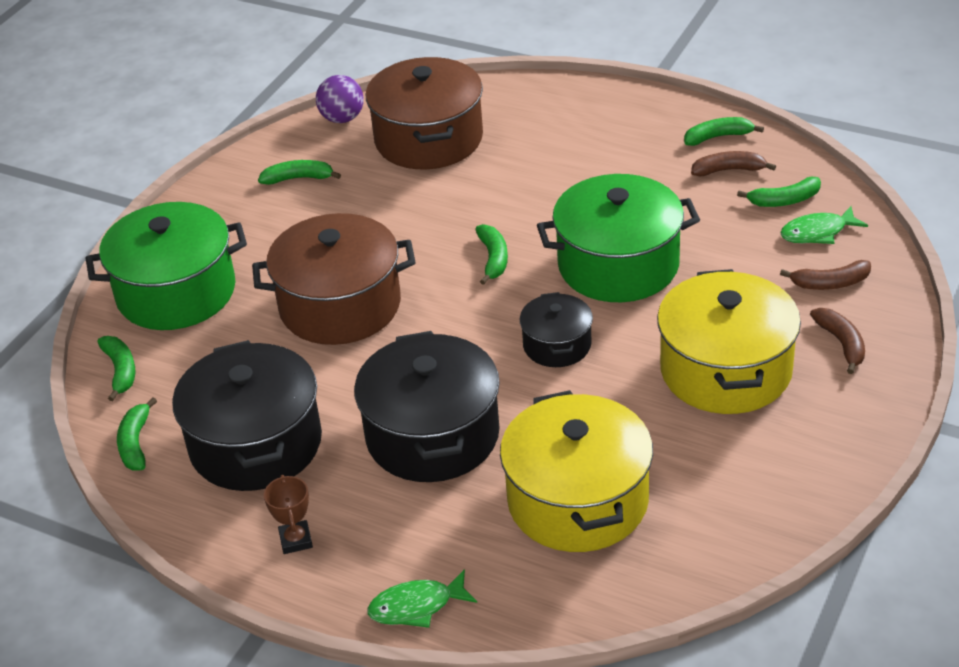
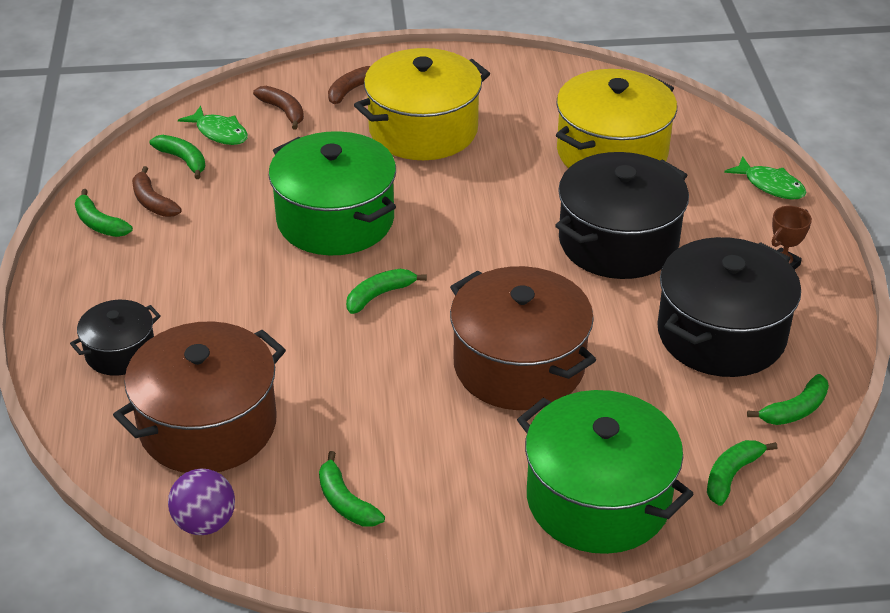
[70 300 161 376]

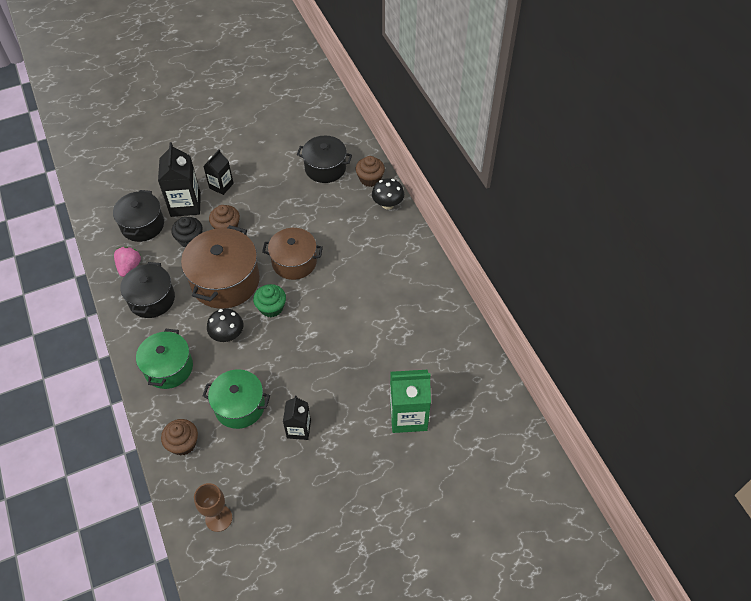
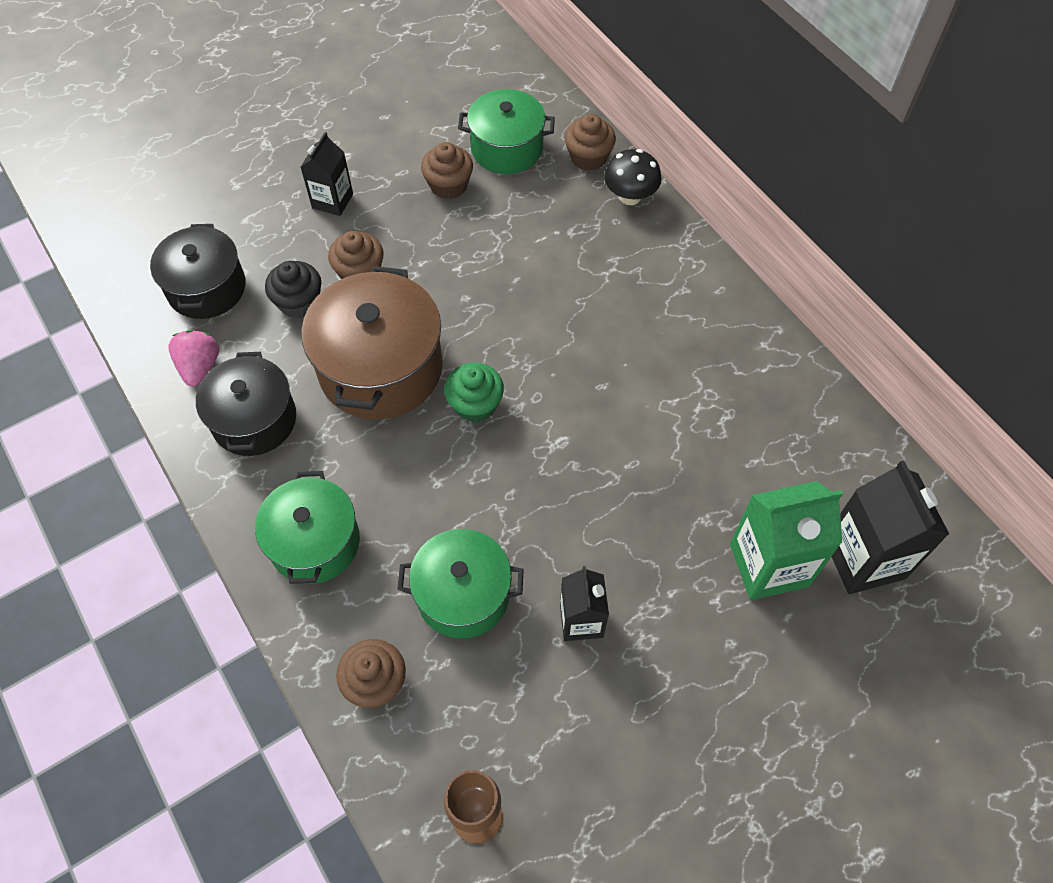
[831 460 950 594]
[207 308 244 342] (first image)
[262 228 323 280] (first image)
[458 89 555 174]
[421 142 473 199]

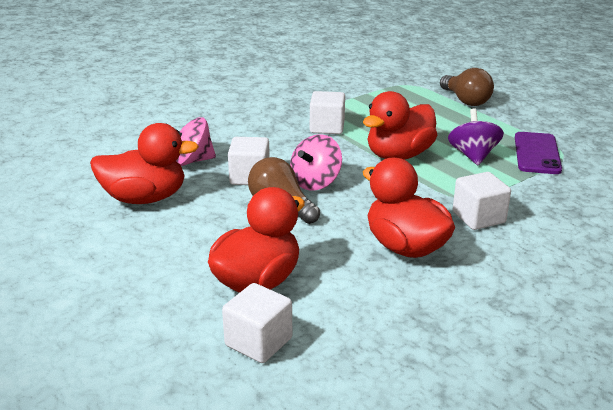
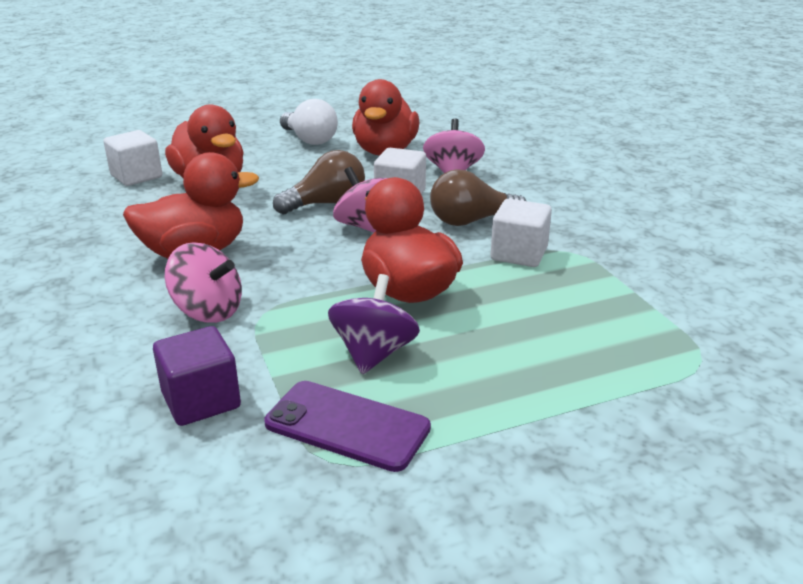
[430 169 526 226]
[328 274 420 374]
[165 242 242 323]
[153 326 241 426]
[280 99 338 145]

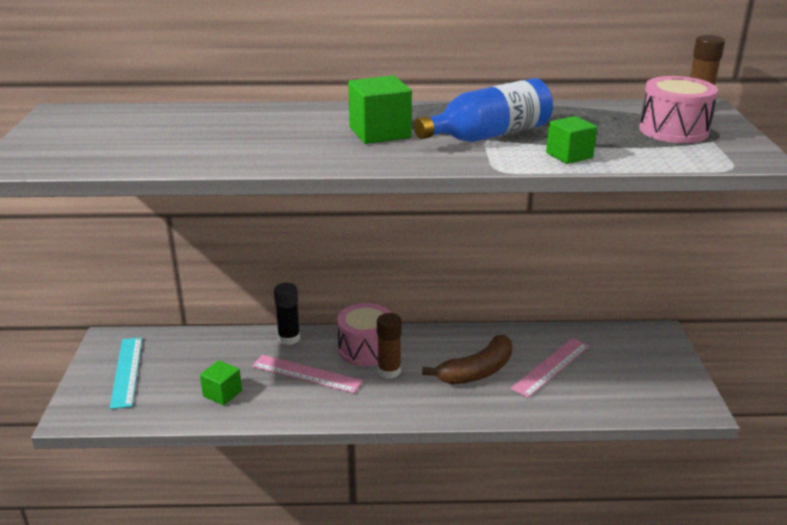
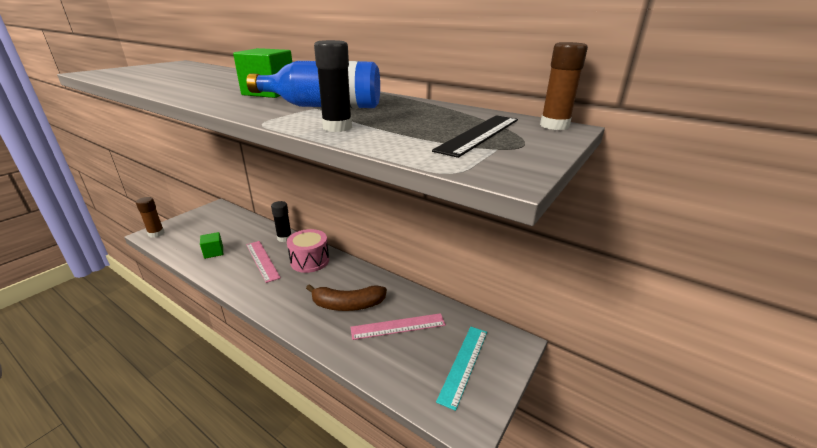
[436 327 487 411]
[136 197 165 238]
[314 40 352 132]
[432 115 518 158]

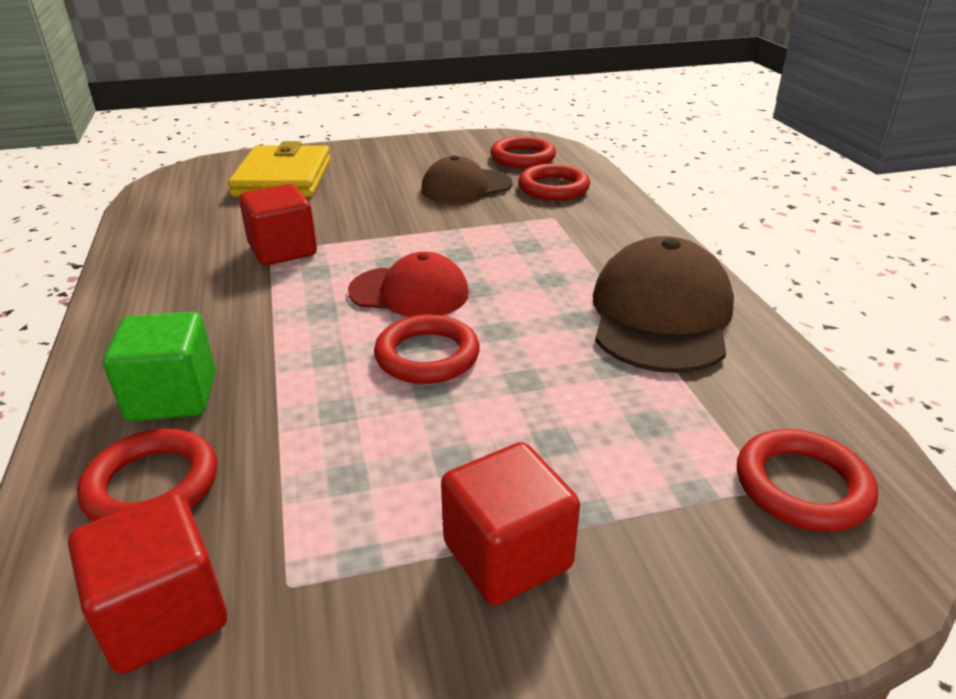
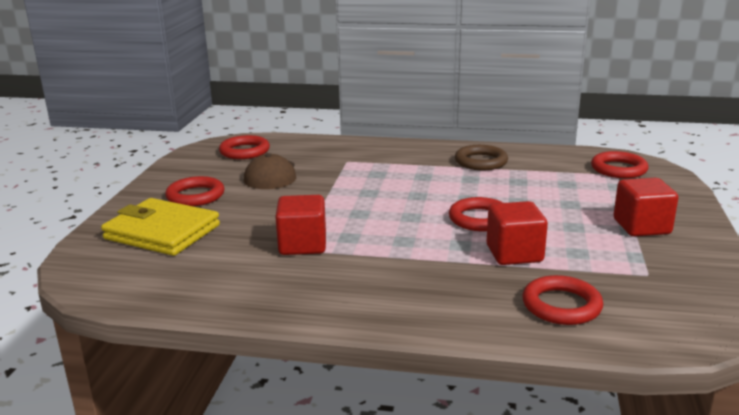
[487 201 548 265]
[103 312 216 421] (first image)
[348 252 469 317] (first image)
[165 176 225 206]
[455 145 508 170]

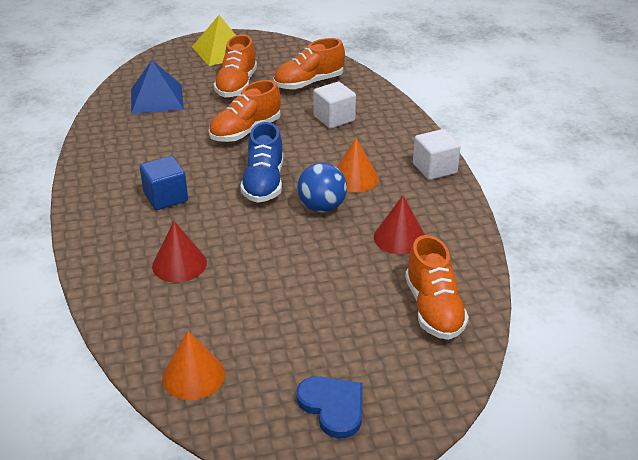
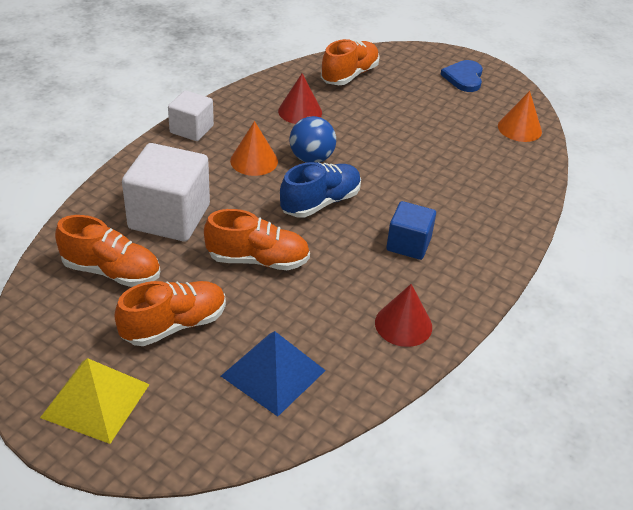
[375 284 432 347]
[122 143 210 241]

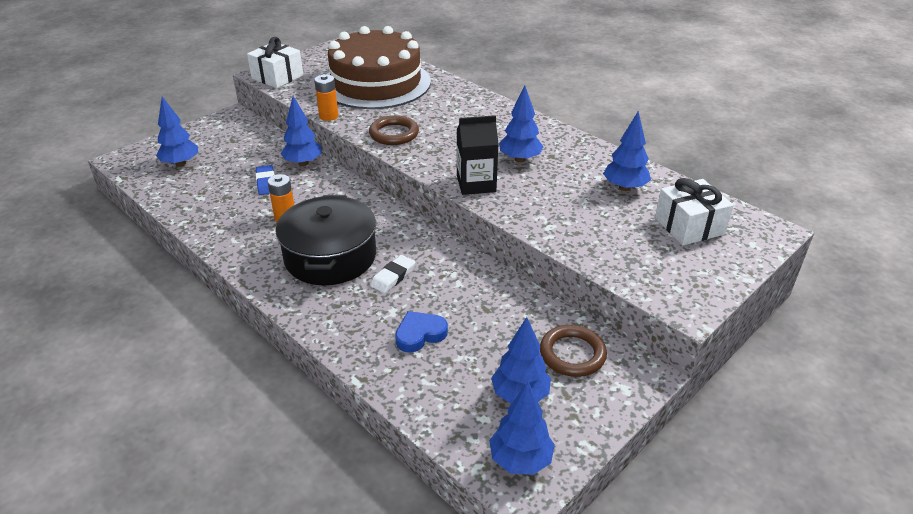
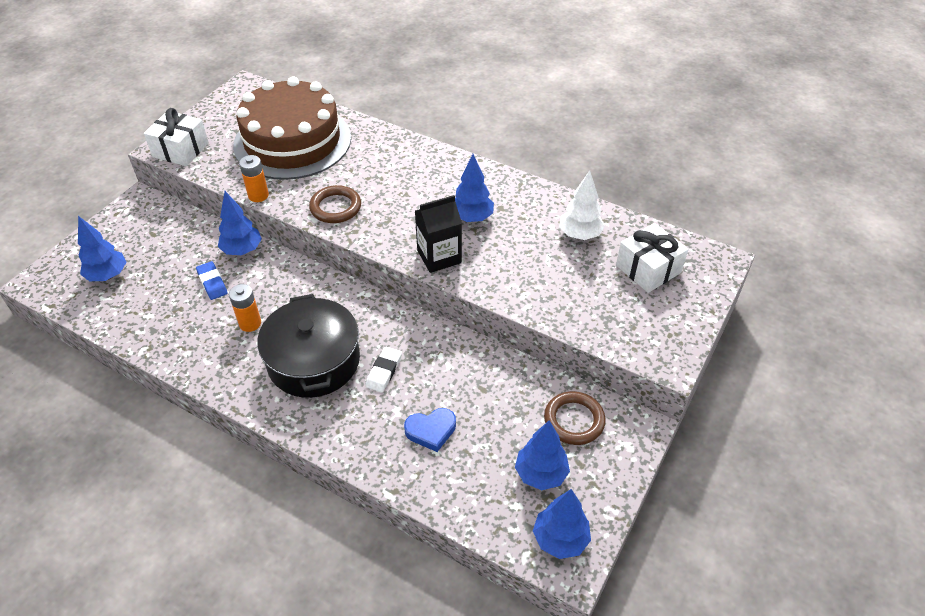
[404 408 456 452]
[559 171 605 240]

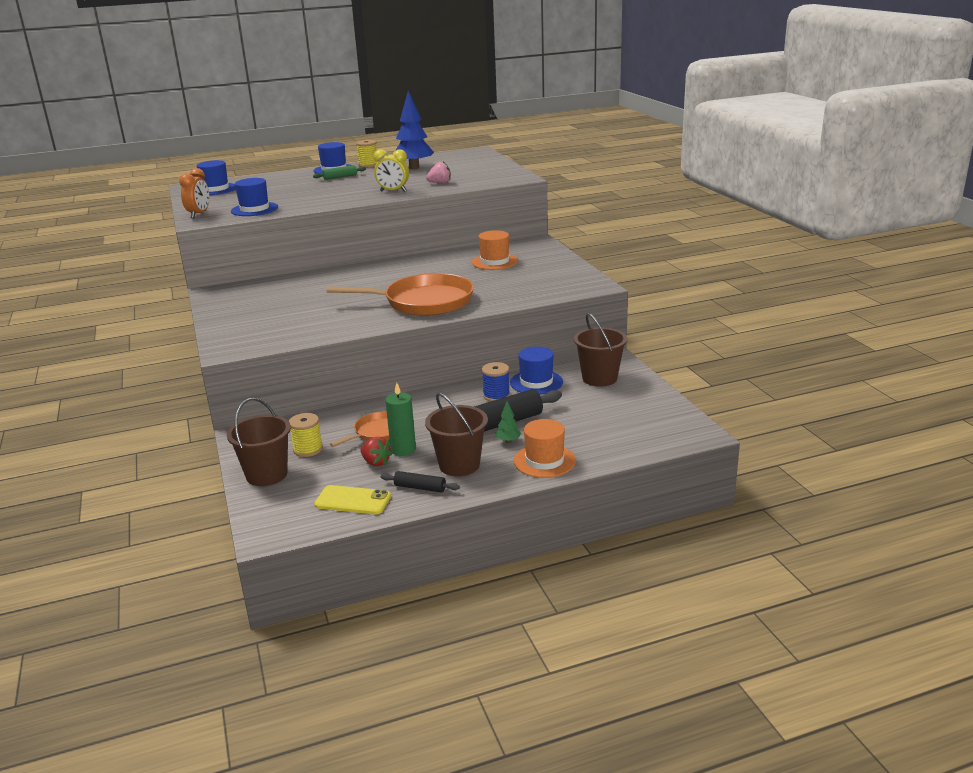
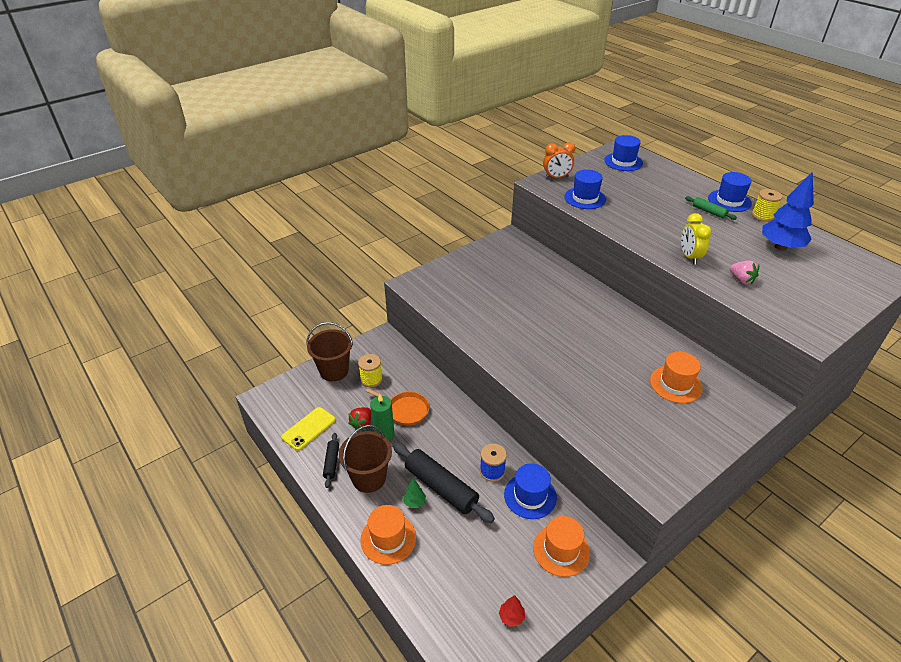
[281 407 336 451]
[327 273 474 316] (first image)
[533 516 590 577]
[499 595 525 627]

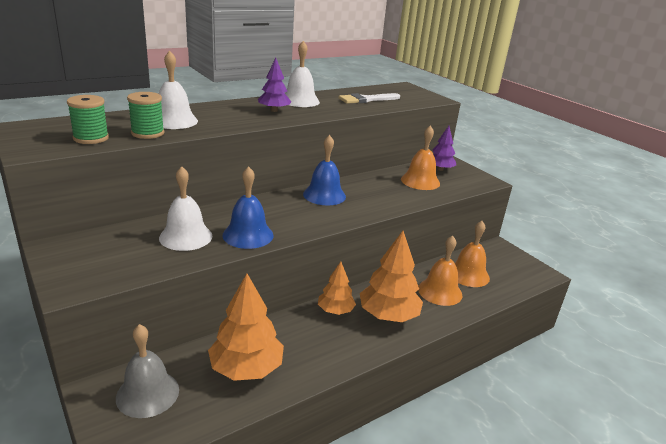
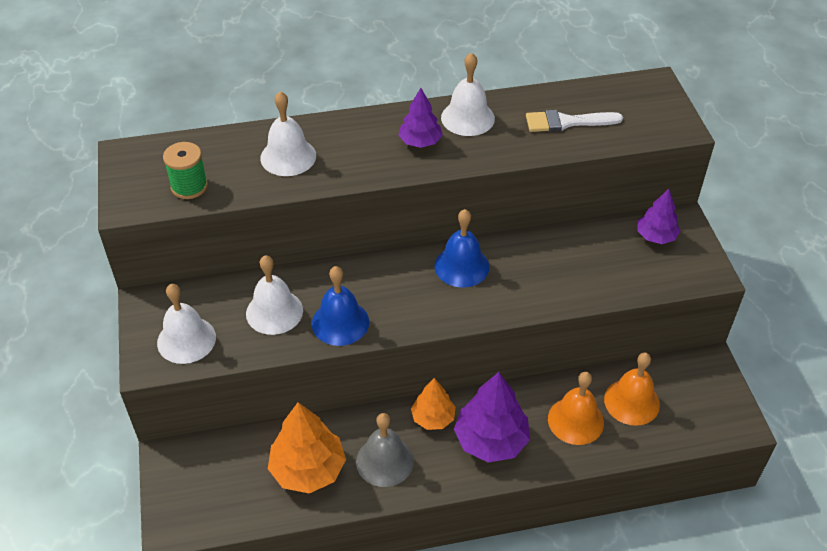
[356 413 414 487]
[127 92 164 139] (first image)
[454 372 530 463]
[401 125 440 190] (first image)
[157 284 216 364]

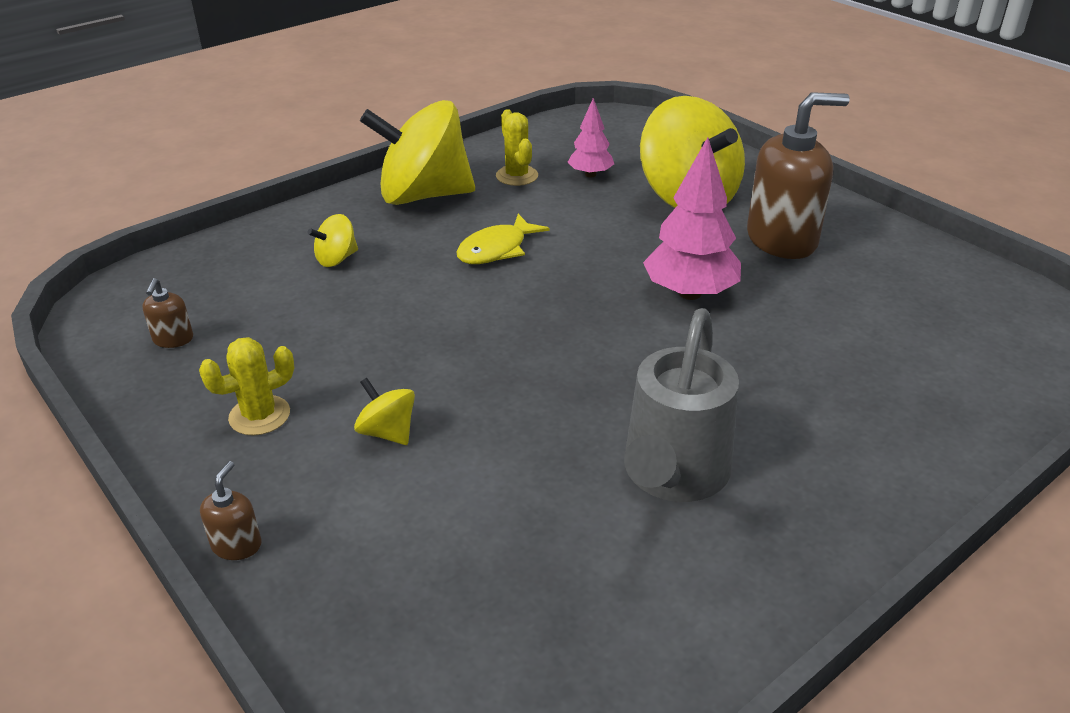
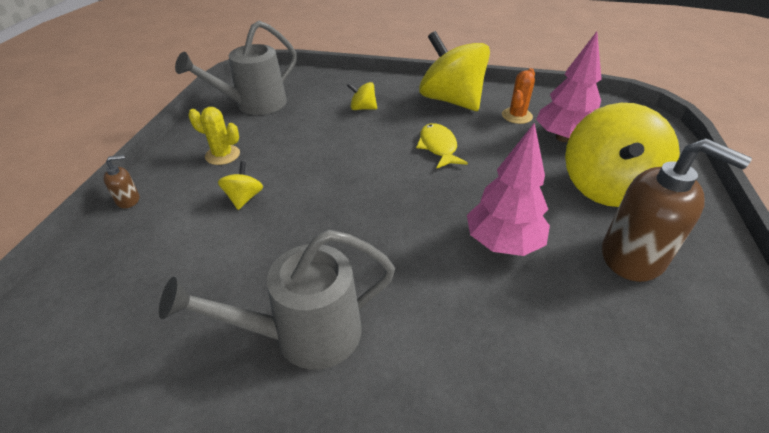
[175 21 297 115]
[416 123 468 169]
[502 68 535 124]
[536 31 602 142]

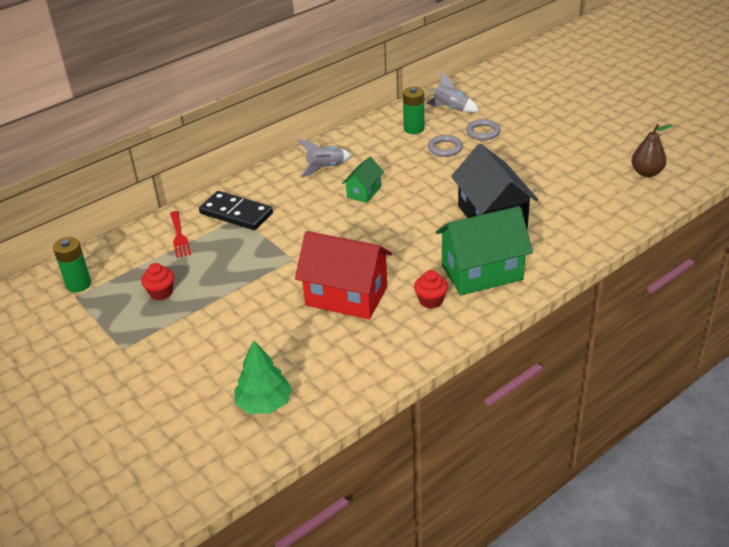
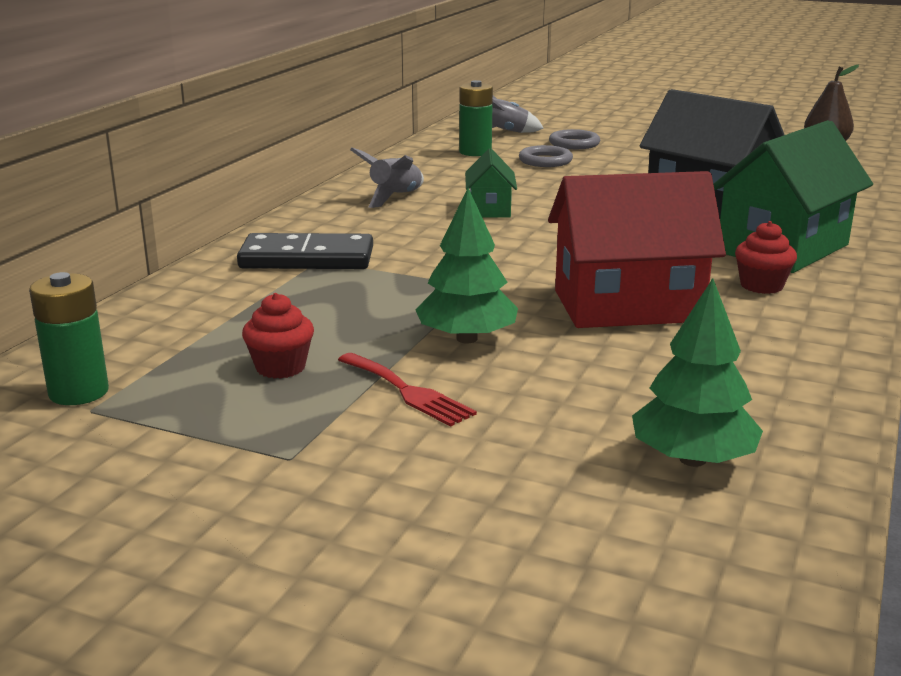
[338 353 477 427]
[415 188 518 344]

